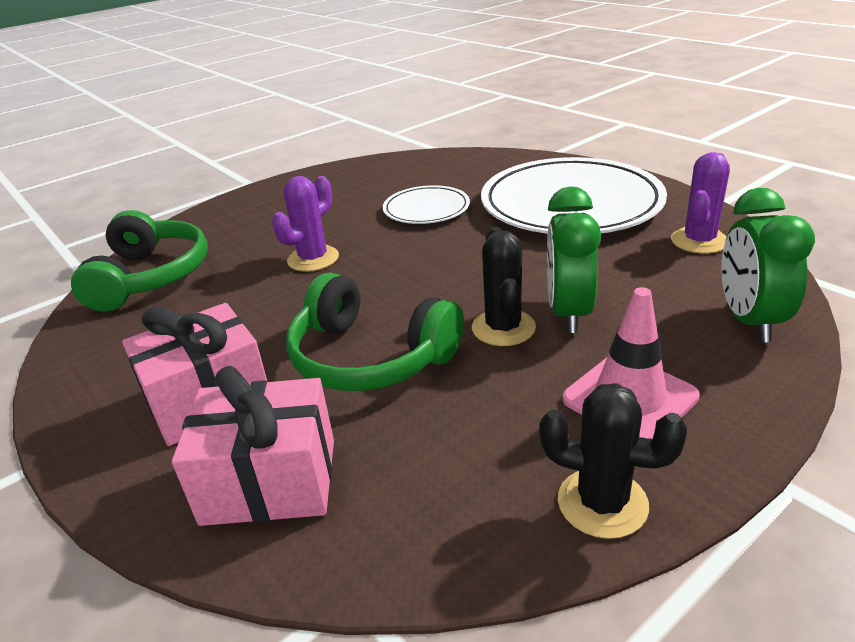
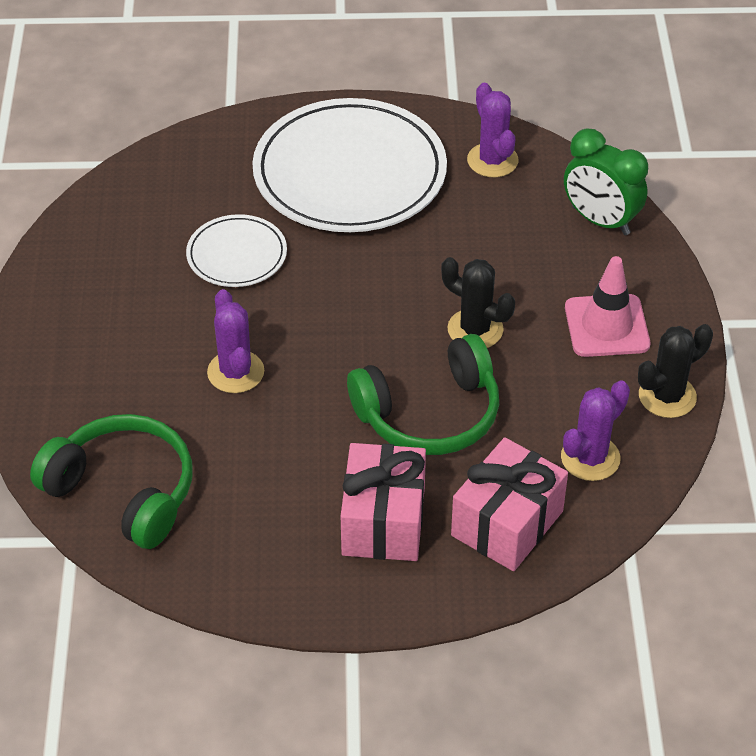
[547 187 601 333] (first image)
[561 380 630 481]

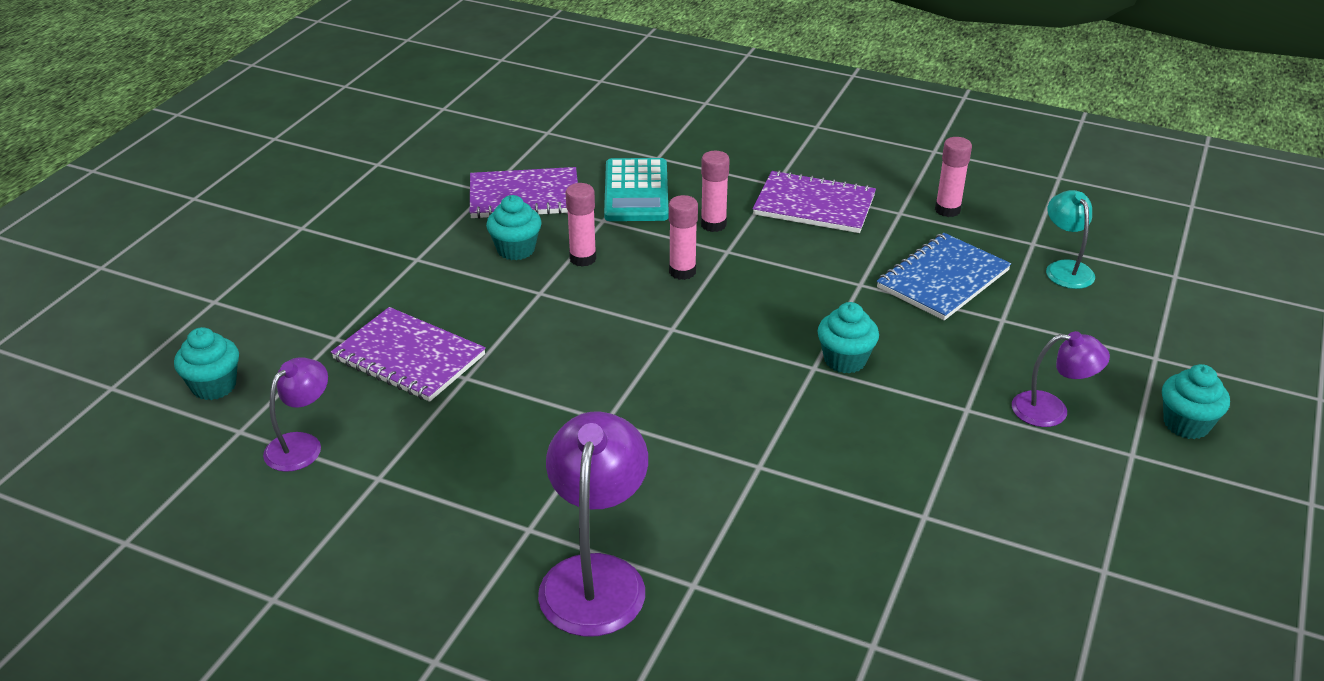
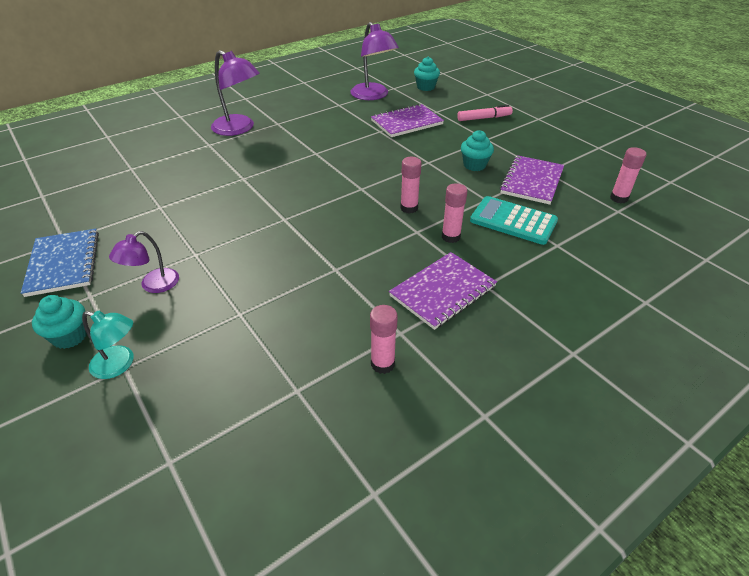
[350 22 399 100]
[610 147 646 203]
[817 302 879 374] (first image)
[21 229 99 297]
[82 311 134 379]
[457 105 513 121]

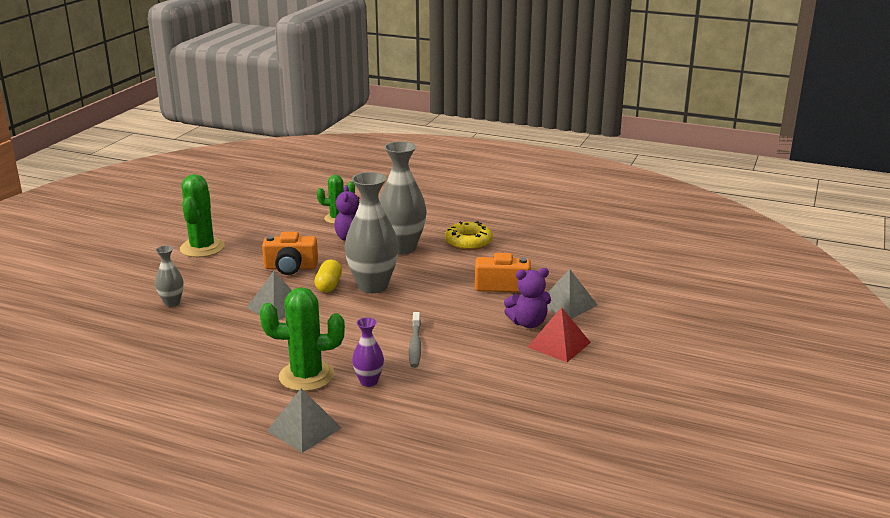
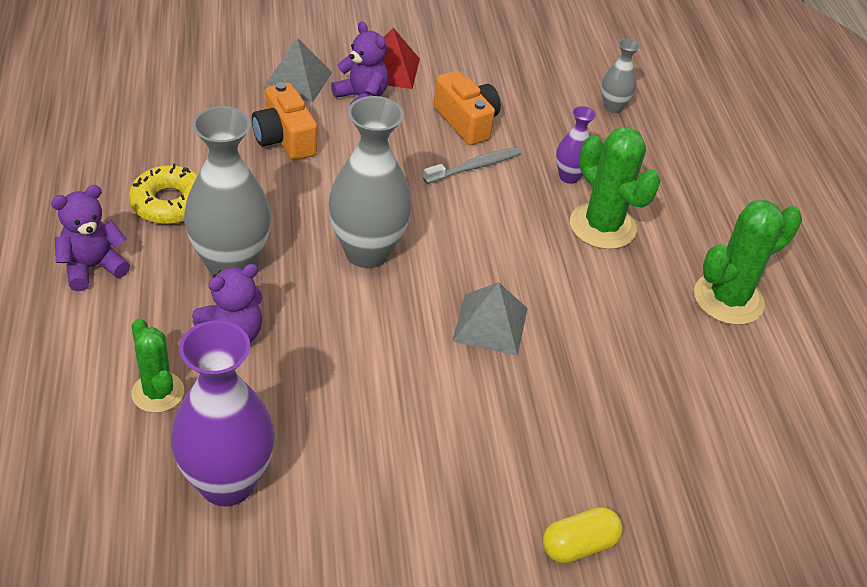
[602 39 640 113]
[694 200 802 325]
[433 71 501 145]
[267 388 341 453] (first image)
[543 507 623 563]
[51 185 130 291]
[171 320 275 507]

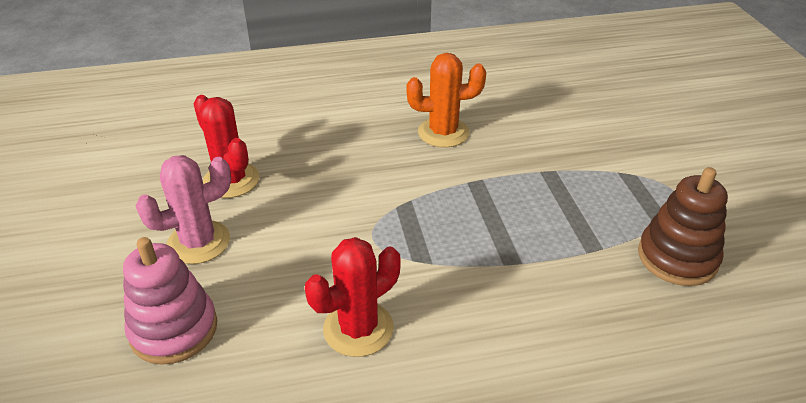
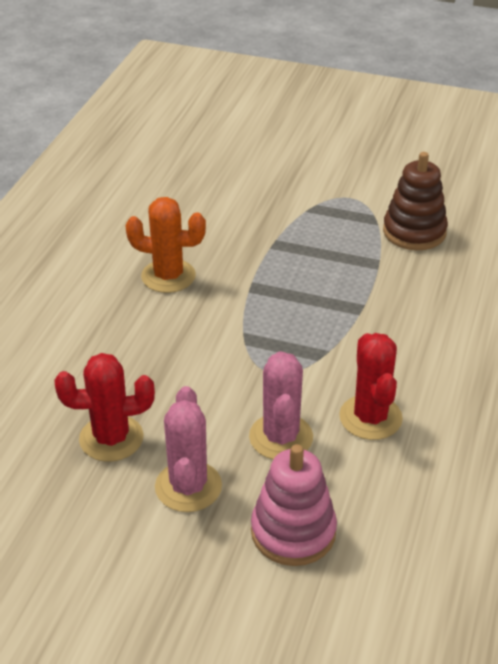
[125 197 206 293]
[249 352 313 459]

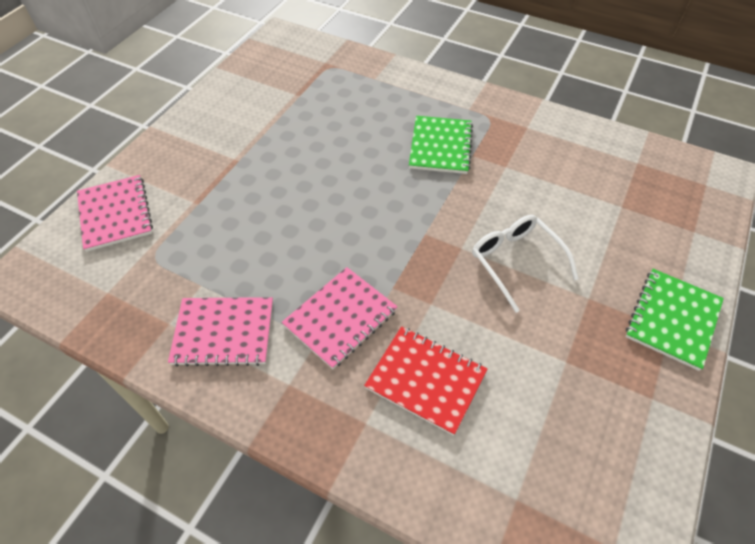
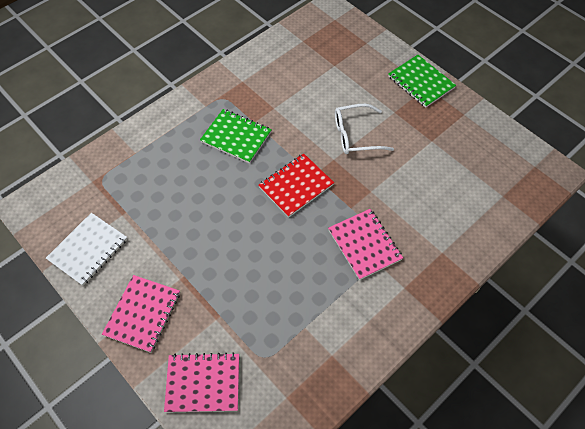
[102 275 180 353]
[258 153 334 218]
[46 213 127 286]

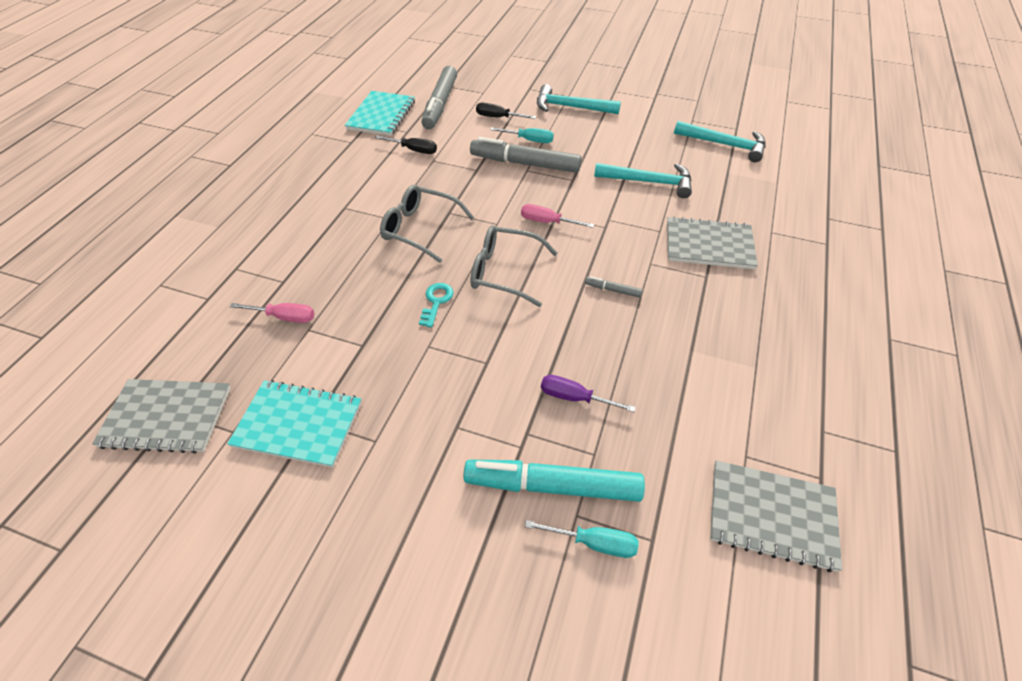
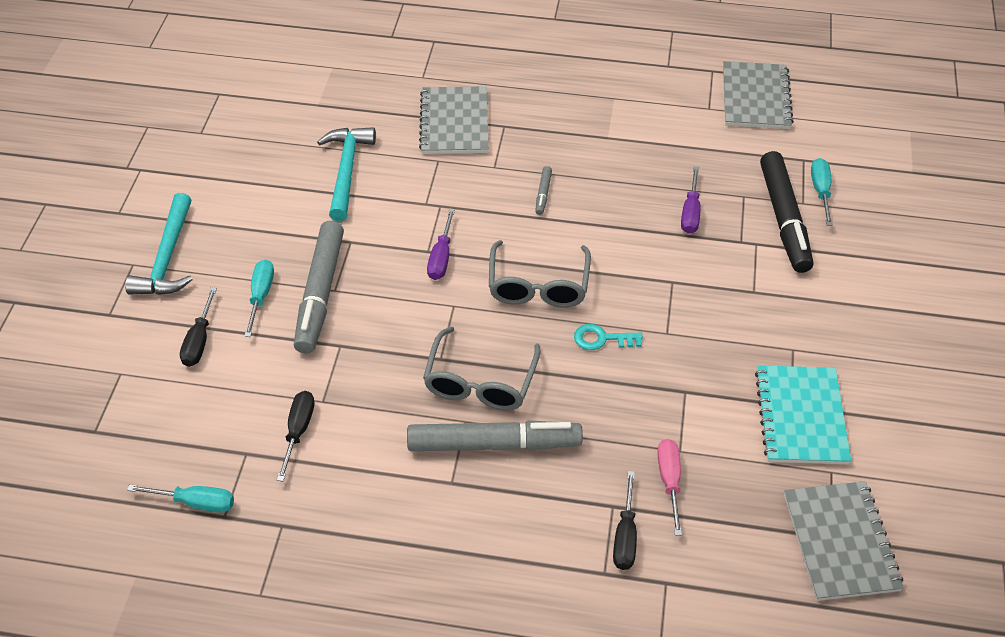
[127 484 234 513]
[407 420 583 451]
[760 151 813 273]
[427 208 455 280]
[674 121 766 162] (first image)
[613 471 637 570]

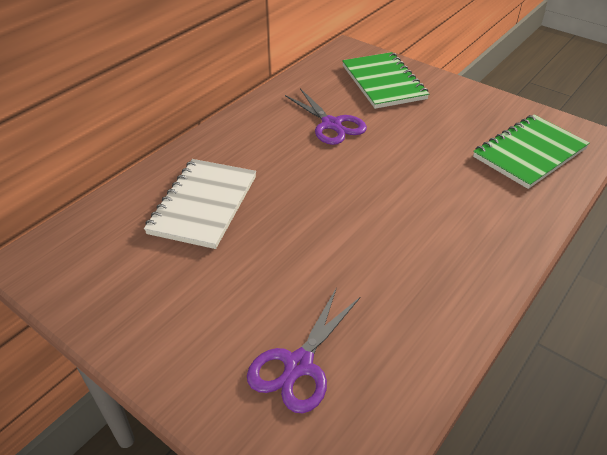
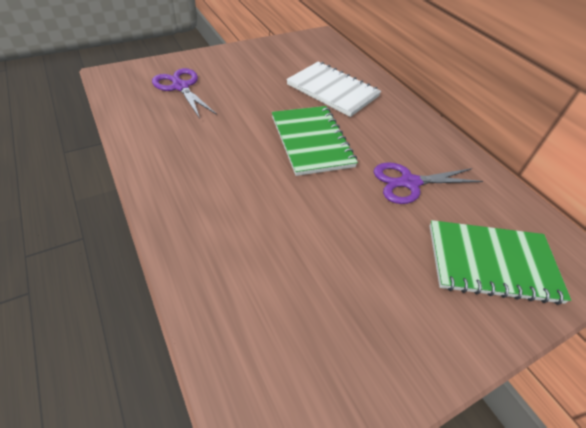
[272 106 358 176]

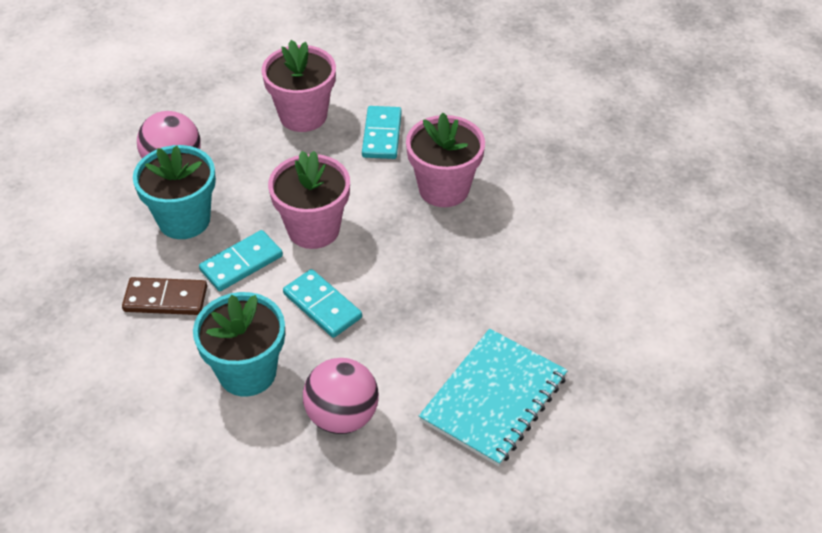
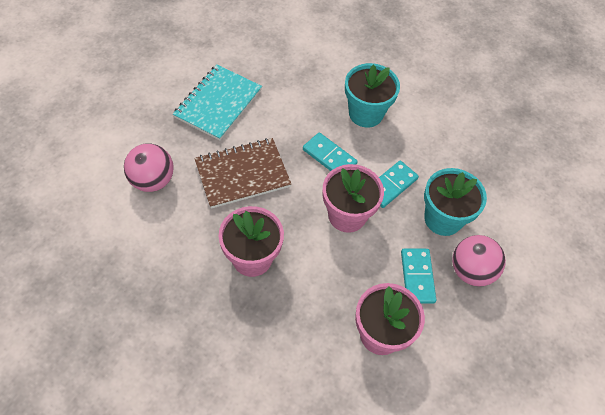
[122 277 207 315] (first image)
[124 143 174 192]
[401 249 436 304]
[194 138 291 209]

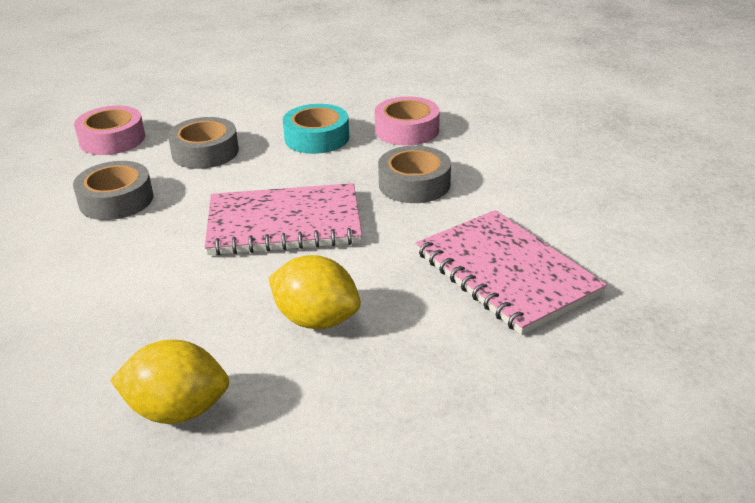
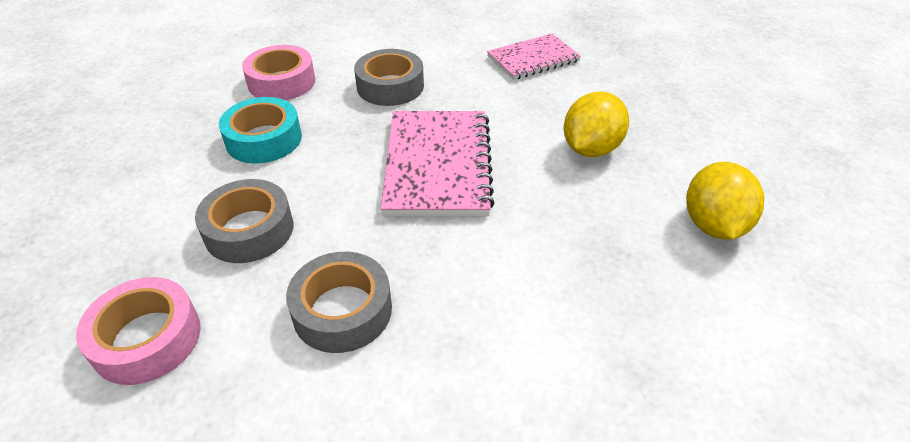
[487 34 581 80]

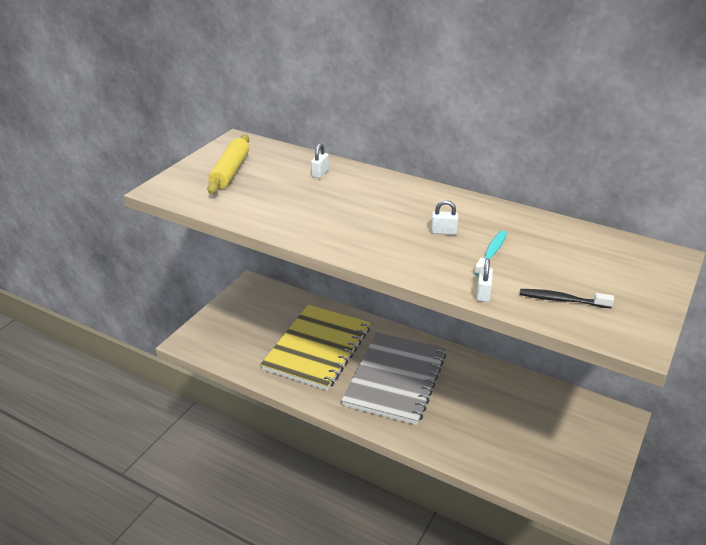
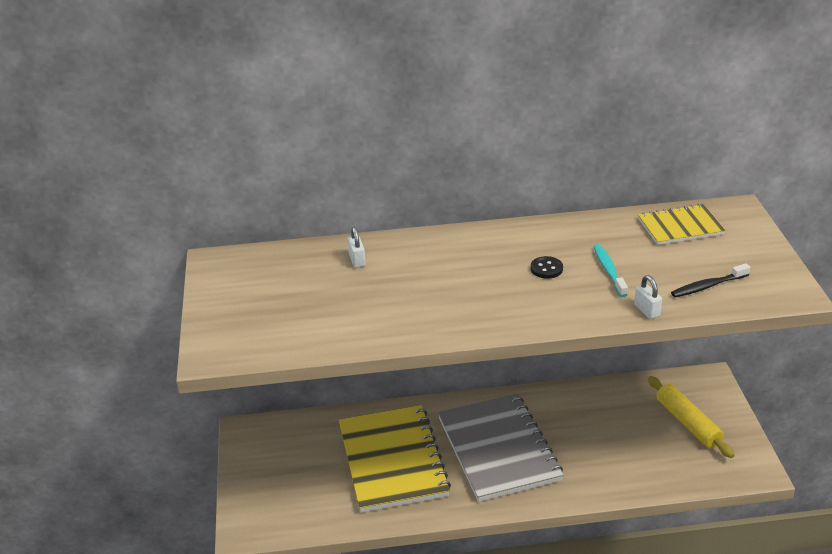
[648 376 735 458]
[531 256 563 279]
[638 204 725 245]

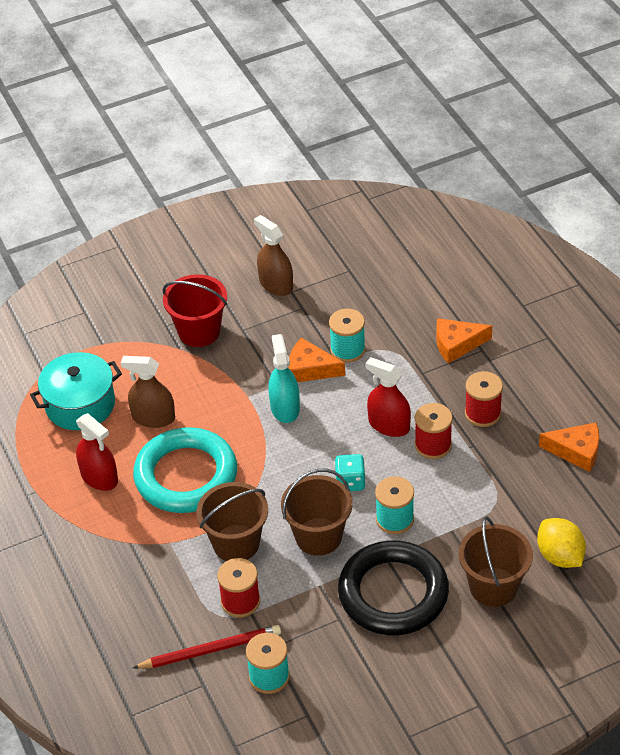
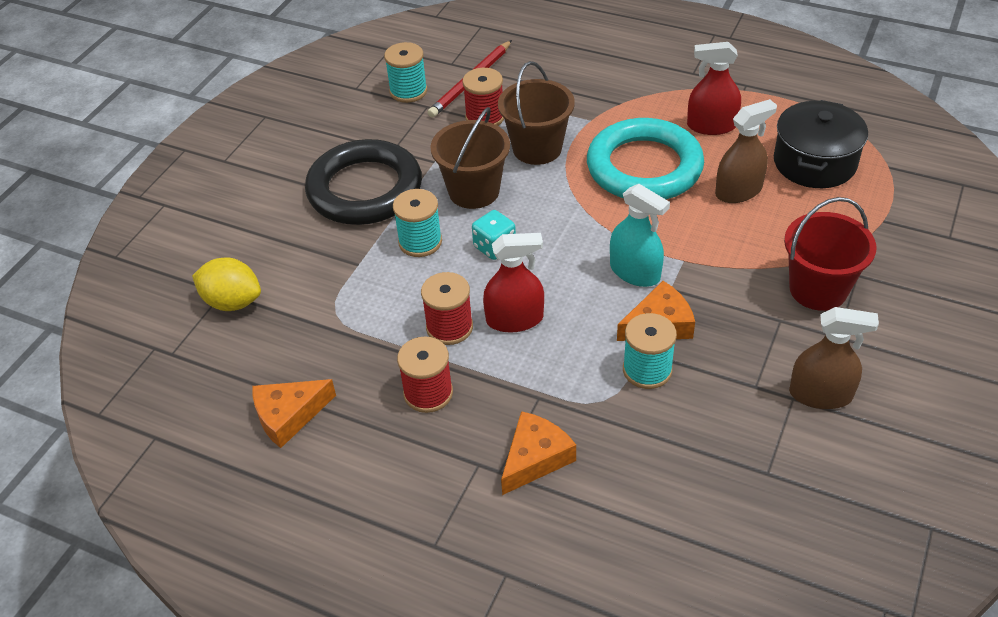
[774 100 868 188]
[459 516 533 607] (first image)

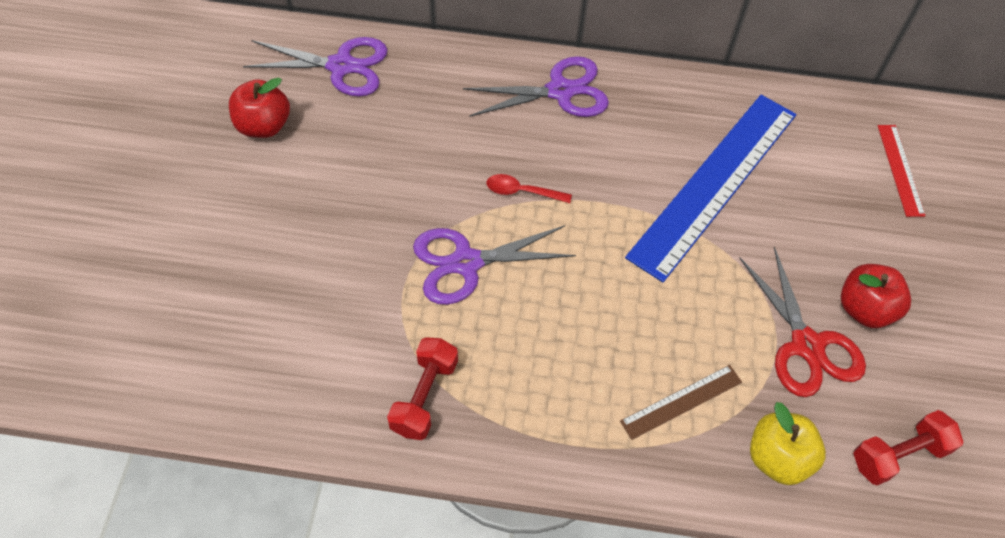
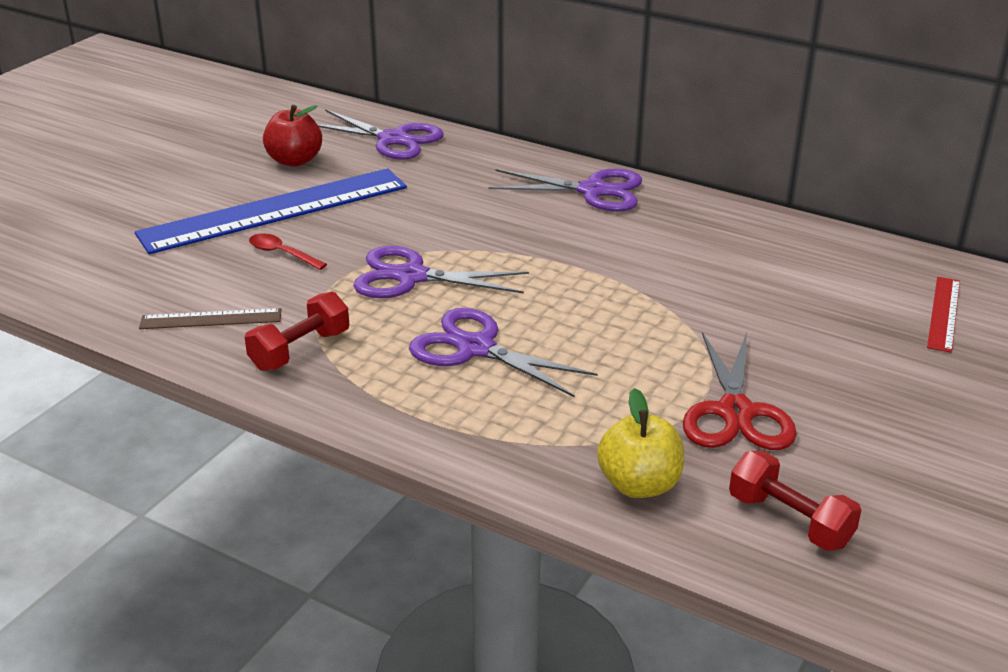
[249 233 327 270]
[139 308 281 329]
[135 169 407 254]
[841 264 911 328] (first image)
[729 451 861 551]
[409 308 598 397]

